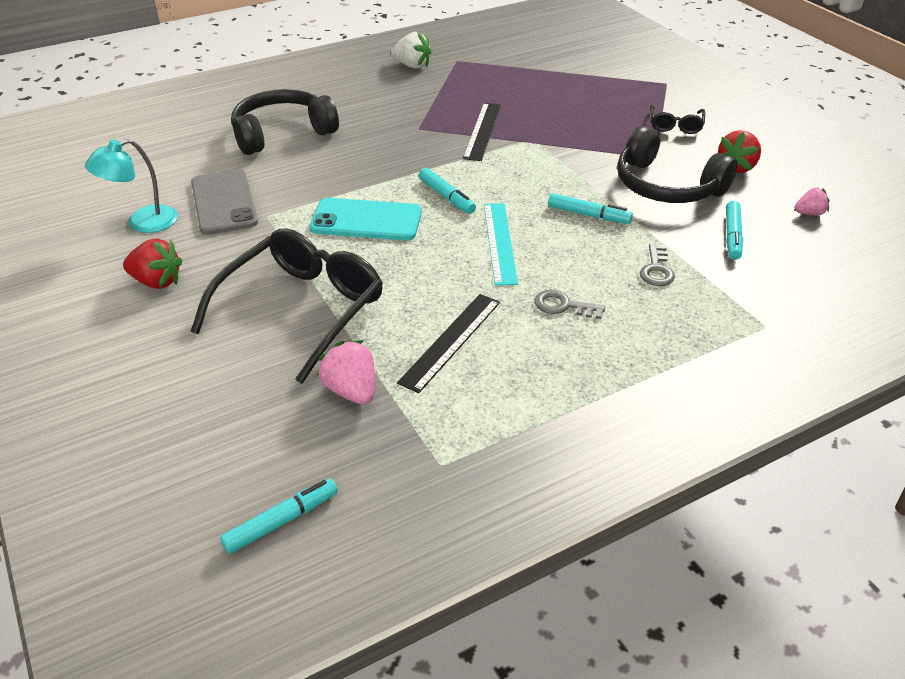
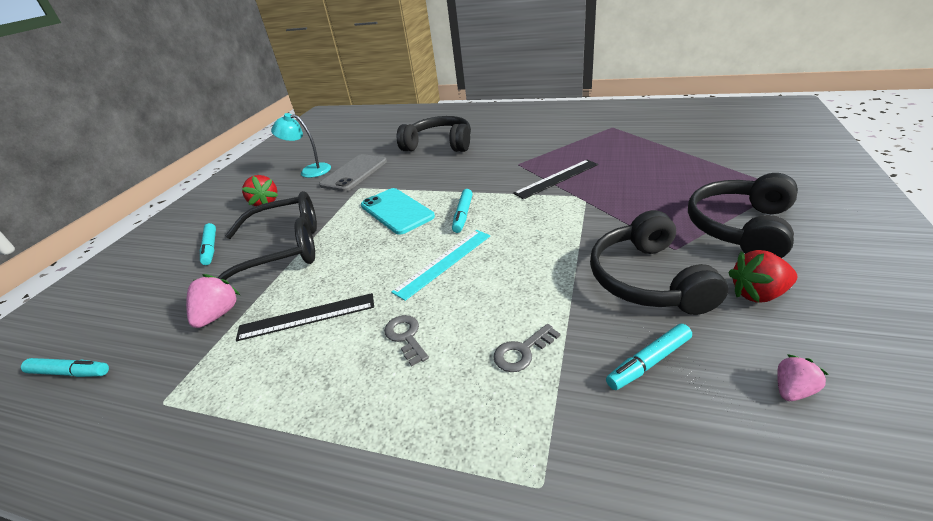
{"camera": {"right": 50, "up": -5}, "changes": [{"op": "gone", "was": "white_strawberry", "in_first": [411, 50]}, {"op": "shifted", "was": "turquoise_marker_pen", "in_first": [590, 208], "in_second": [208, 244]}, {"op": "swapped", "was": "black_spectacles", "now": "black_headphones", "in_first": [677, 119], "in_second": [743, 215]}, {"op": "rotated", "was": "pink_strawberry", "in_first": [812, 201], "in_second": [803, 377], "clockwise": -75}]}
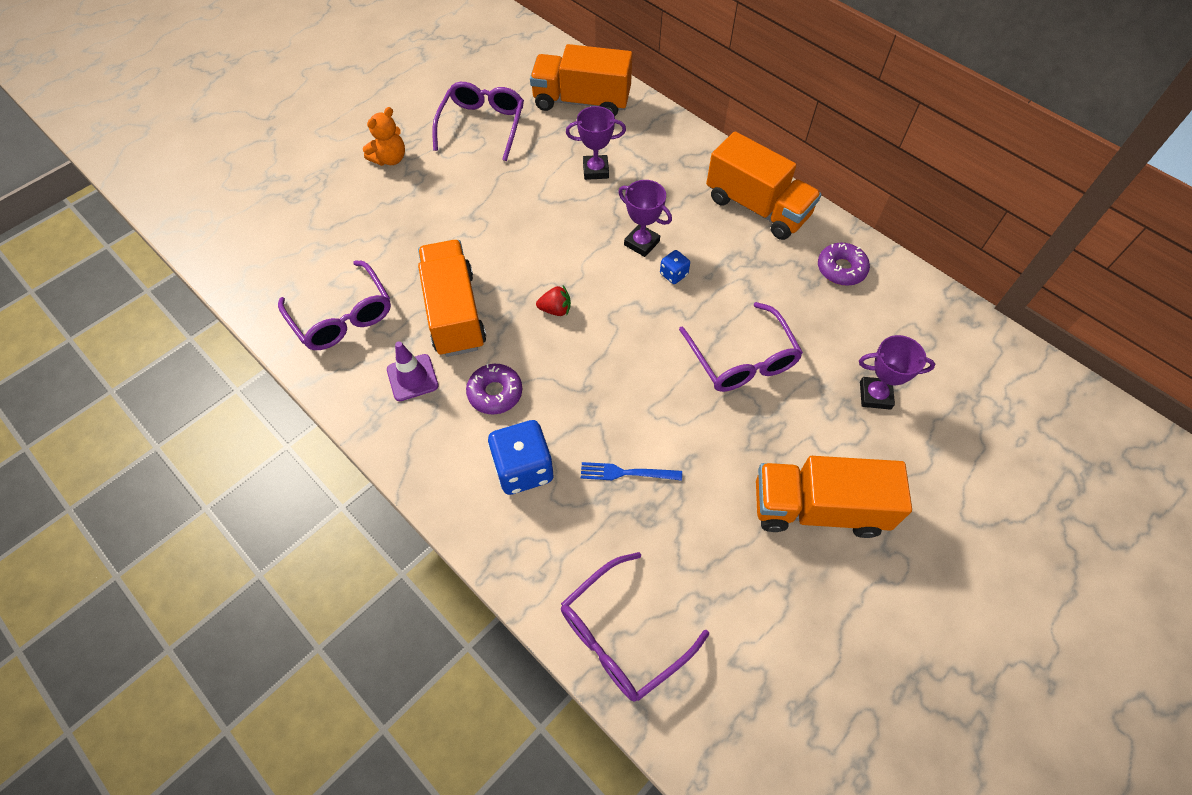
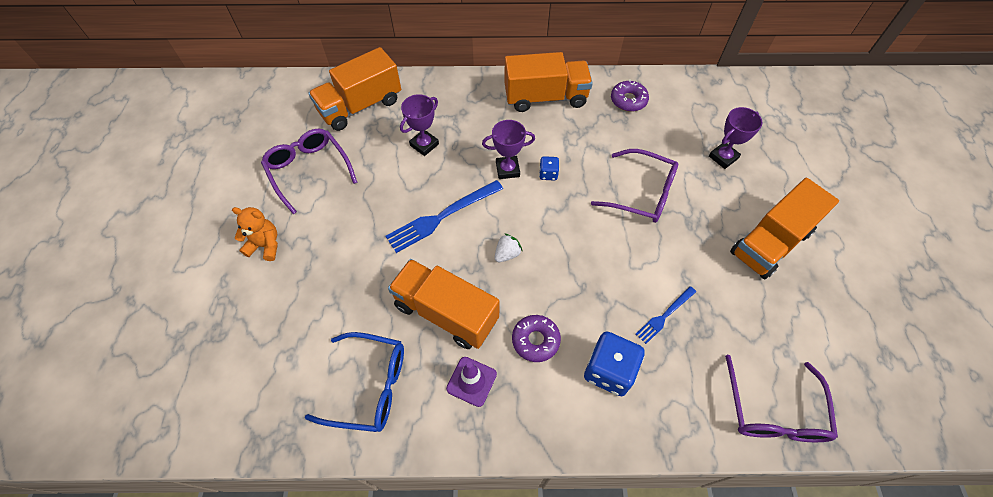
{"camera": {"right": -45, "up": 0}, "changes": [{"op": "new", "now": "royal_blue_fork", "in_second": [444, 216]}, {"op": "repainted", "was": "royal_purple_spectacles", "now": "royal_blue_spectacles", "in_first": [334, 305], "in_second": [354, 382]}, {"op": "repainted", "was": "crimson_strawberry", "now": "white_strawberry", "in_first": [553, 301], "in_second": [509, 247]}, {"op": "rotated", "was": "orange_teddy_bear", "in_first": [384, 136], "in_second": [255, 234], "clockwise": -75}]}
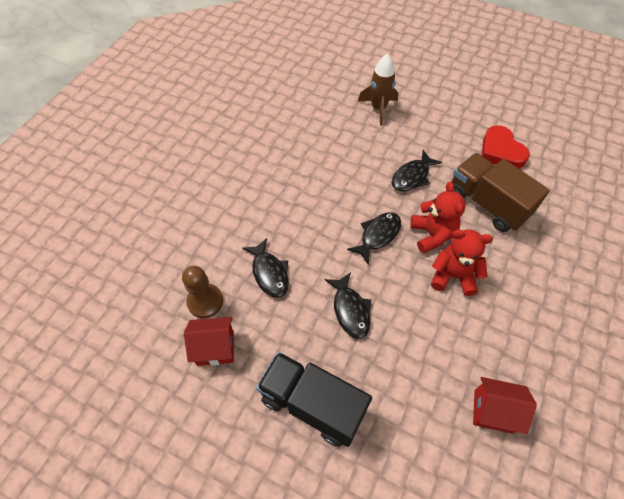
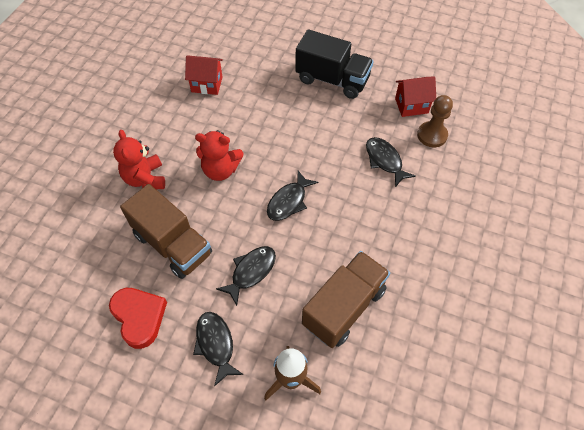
{"camera": {"right": 175, "up": 0}, "changes": [{"op": "new", "now": "brown_lorry", "in_second": [346, 299]}, {"op": "shifted", "was": "black_fish", "in_first": [348, 305], "in_second": [218, 349]}, {"op": "shifted", "was": "crimson_teddy_bear", "in_first": [438, 218], "in_second": [139, 159]}]}
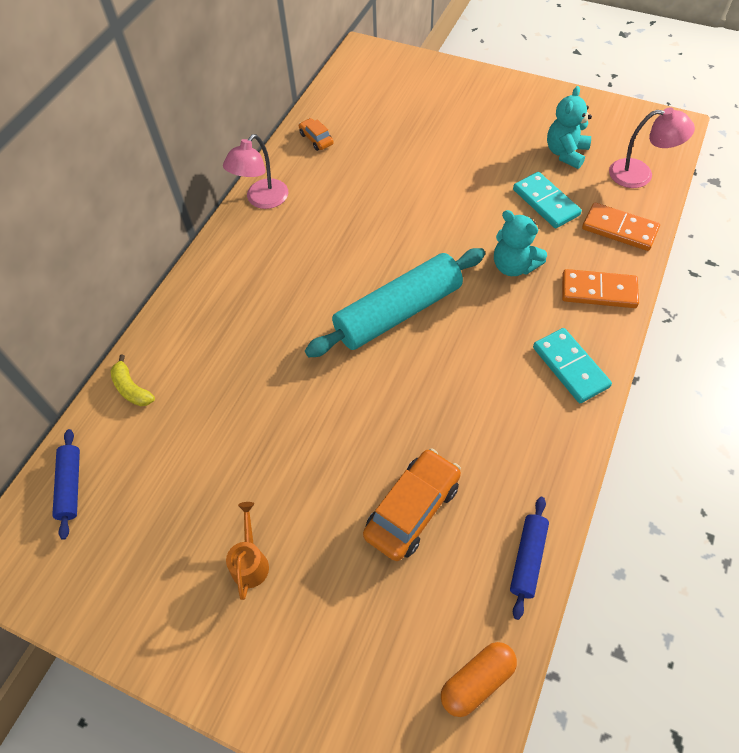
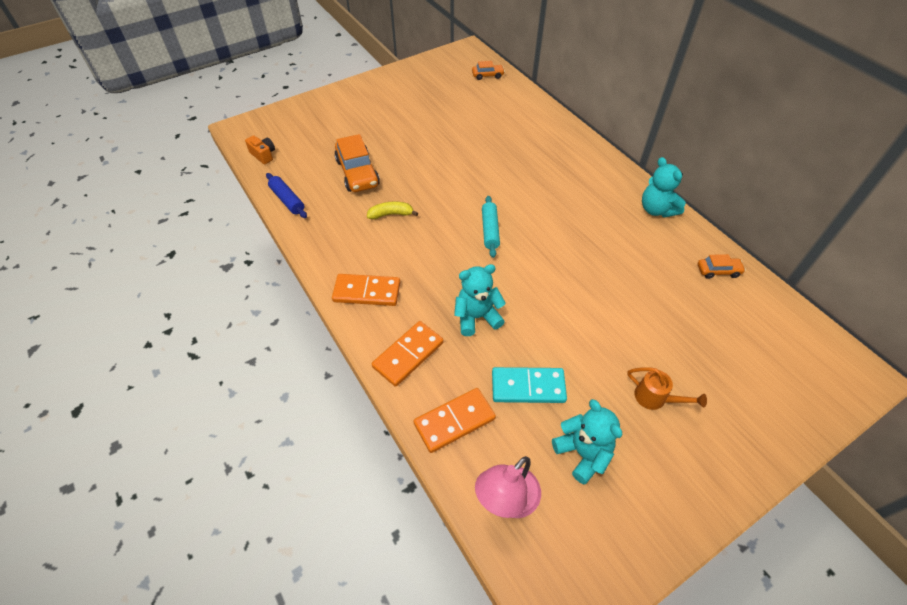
{"camera": {"right": 120, "up": -5}, "changes": [{"op": "shifted", "was": "bright_yellow_toy_banana", "in_first": [133, 380], "in_second": [392, 210]}, {"op": "shifted", "was": "orange_watering_pot", "in_first": [247, 551], "in_second": [667, 388]}, {"op": "swapped", "was": "royal_blue_pastry_roller", "now": "orange_toy_car", "in_first": [66, 484], "in_second": [488, 70]}, {"op": "swapped", "was": "pink_desk_lamp", "now": "turquoise_teddy_bear", "in_first": [255, 171], "in_second": [664, 187]}, {"op": "swapped", "was": "orange_pill", "now": "orange_photo_camera", "in_first": [479, 679], "in_second": [260, 149]}, {"op": "repainted", "was": "turquoise_domino", "now": "orange_domino", "in_first": [572, 365], "in_second": [366, 290]}, {"op": "scaled", "was": "turquoise_pastry_roller", "in_first": [395, 302], "in_second": [491, 227], "ratio": 0.49}]}
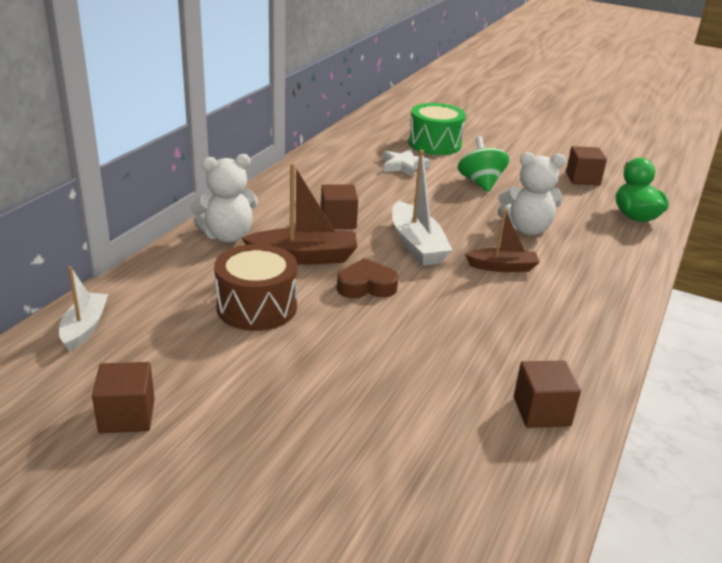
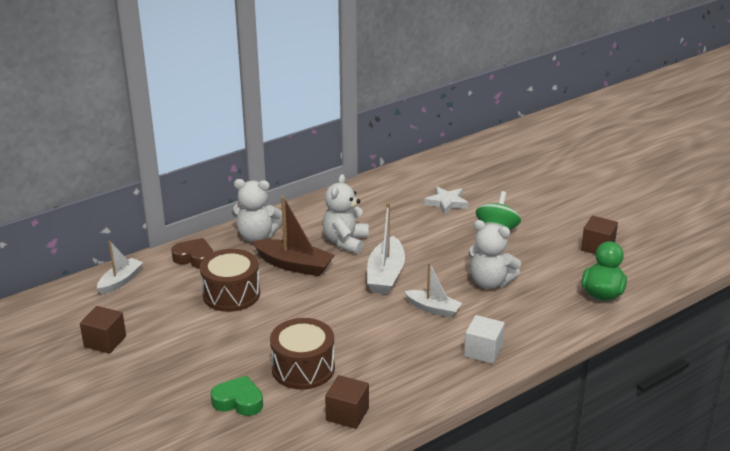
{"camera": {"right": 30, "up": 0}, "changes": [{"op": "gone", "was": "emerald_snare_drum", "in_first": [437, 129]}, {"op": "new", "now": "emerald_heart_shape", "in_second": [237, 396]}, {"op": "new", "now": "brown_snare_drum", "in_second": [302, 354]}, {"op": "new", "now": "white_solid_cube", "in_second": [484, 339]}, {"op": "shifted", "was": "brown_heart_shape", "in_first": [367, 278], "in_second": [192, 253]}, {"op": "swapped", "was": "brown_solid_cube", "now": "white_teddy_bear", "in_first": [339, 206], "in_second": [345, 214]}, {"op": "repainted", "was": "brown_boat", "now": "white_boat", "in_first": [502, 240], "in_second": [433, 290]}]}
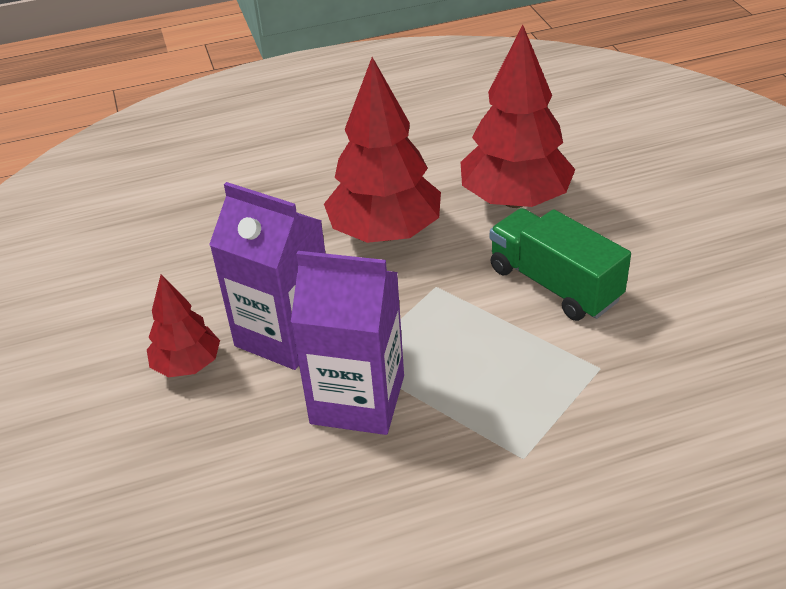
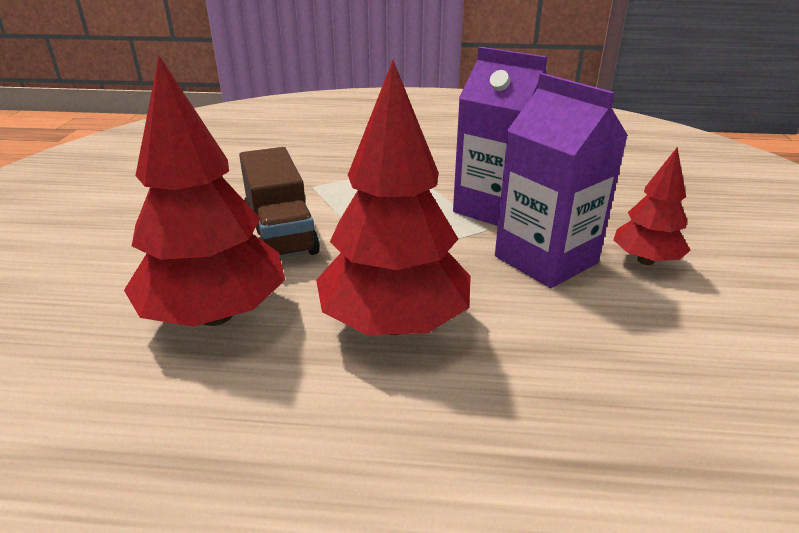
{"camera": {"right": -160, "up": -10}, "changes": [{"op": "repainted", "was": "emerald_lorry", "now": "brown_lorry", "in_first": [560, 264], "in_second": [279, 202]}]}
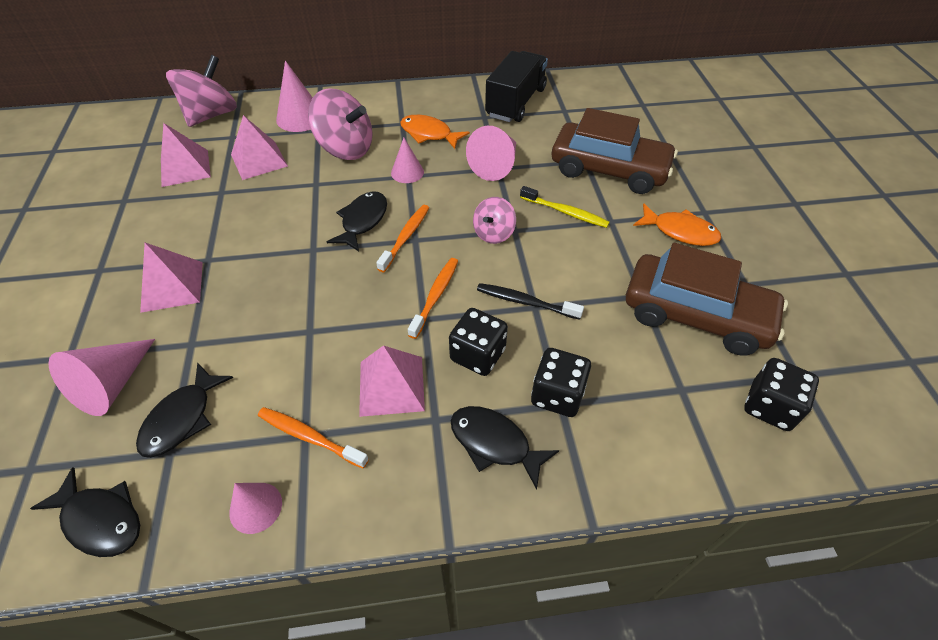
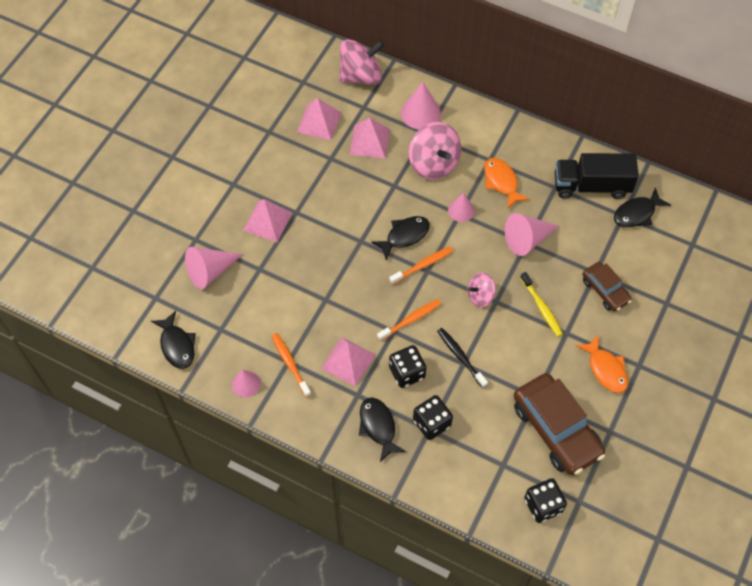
{"camera": {"right": 35, "up": 10}, "changes": [{"op": "shifted", "was": "black_fish", "in_first": [184, 410], "in_second": [642, 207]}, {"op": "rotated", "was": "black_lorry", "in_first": [516, 86], "in_second": [597, 176], "clockwise": -150}, {"op": "scaled", "was": "brown_toy_car", "in_first": [615, 151], "in_second": [607, 287], "ratio": 0.55}]}
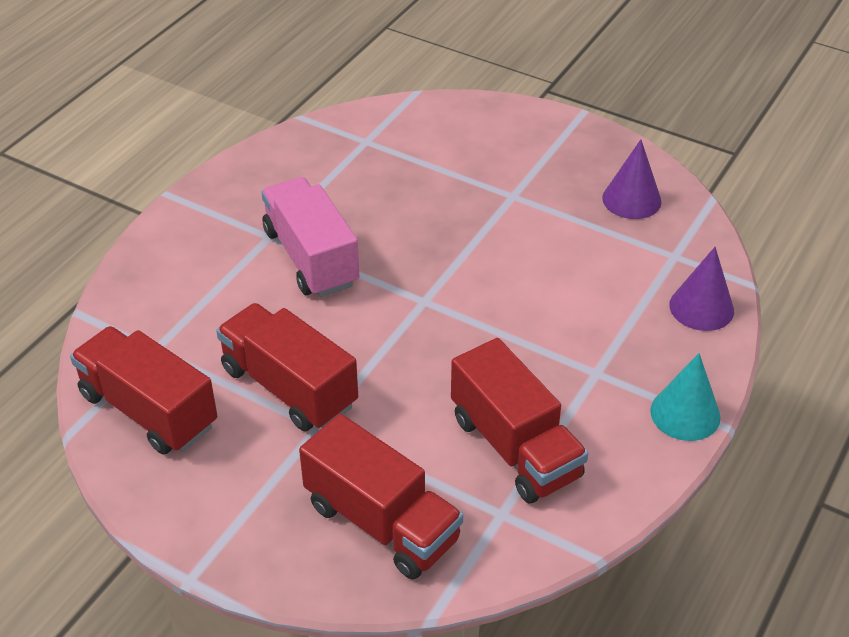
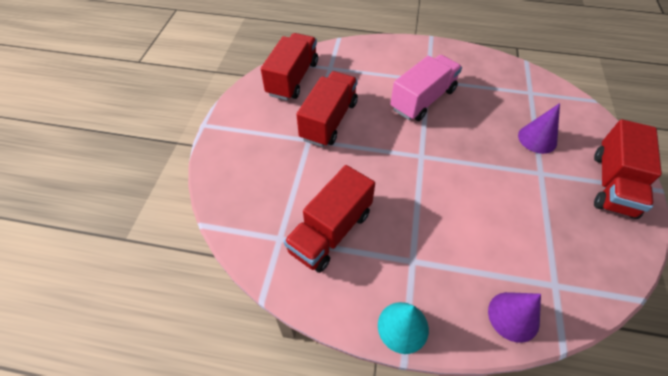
{"camera": {"right": 70, "up": 10}, "changes": [{"op": "shifted", "was": "crimson_lorry", "in_first": [381, 496], "in_second": [628, 169]}, {"op": "shifted", "was": "royal_purple_cone", "in_first": [632, 179], "in_second": [539, 128]}]}
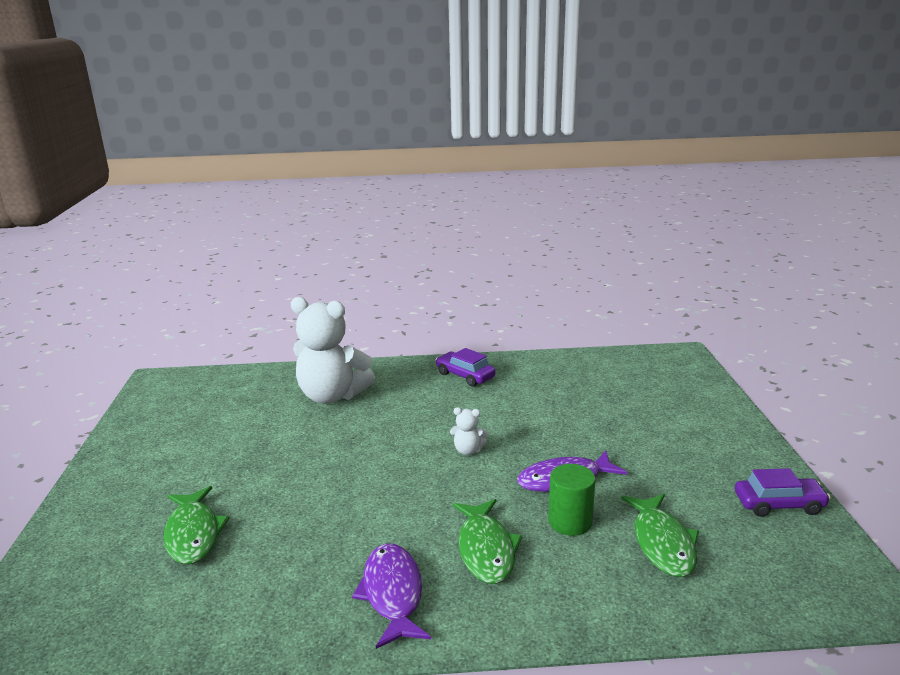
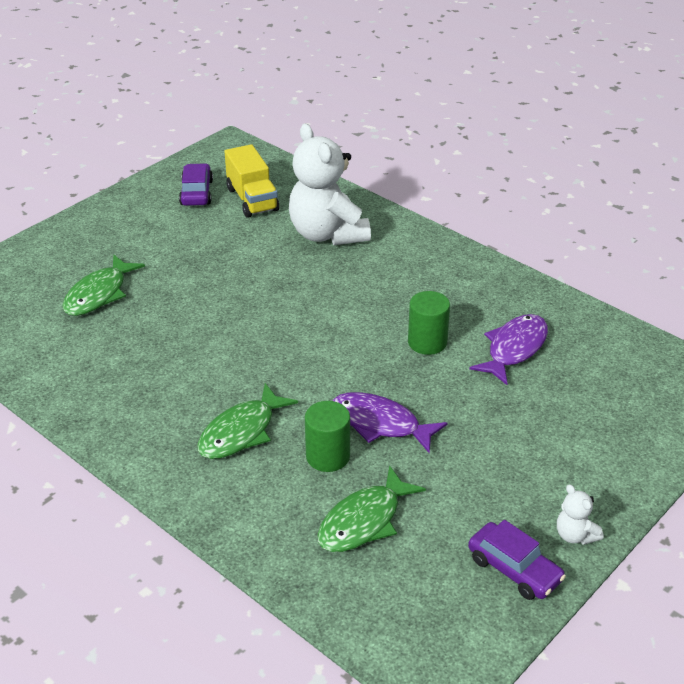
{"camera": {"right": 45, "up": 15}, "changes": [{"op": "new", "now": "bright_yellow_lorry", "in_second": [251, 181]}, {"op": "new", "now": "emerald_cylinder_shape", "in_second": [429, 323]}, {"op": "shifted", "was": "royal_purple_fish", "in_first": [391, 596], "in_second": [508, 349]}, {"op": "shifted", "was": "royal_purple_toy_car", "in_first": [466, 367], "in_second": [196, 184]}, {"op": "shifted", "was": "white_teddy_bear", "in_first": [469, 431], "in_second": [580, 514]}]}
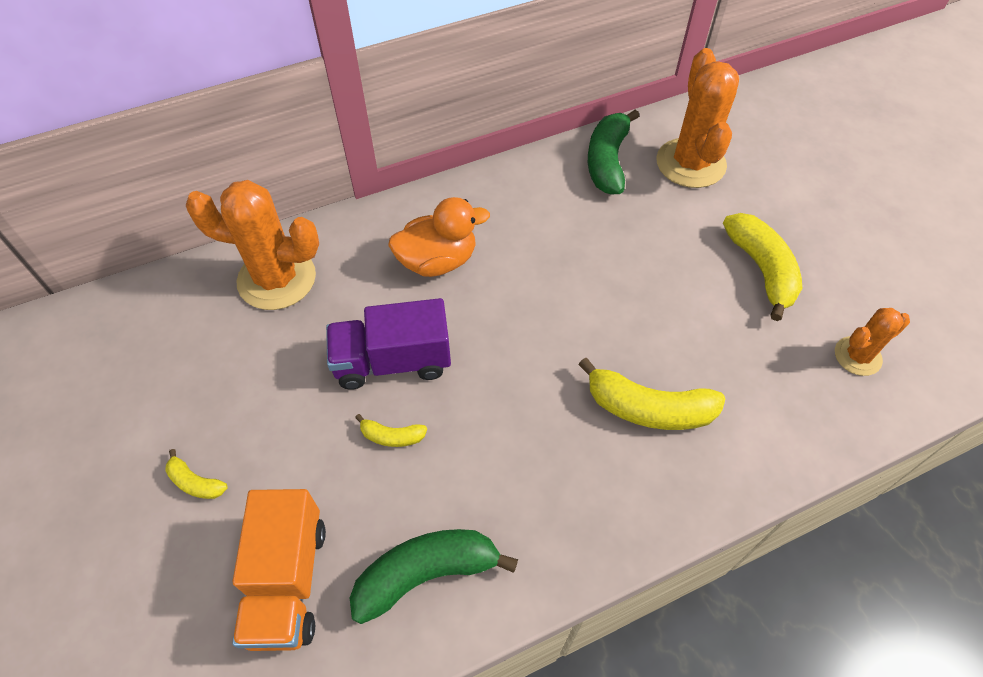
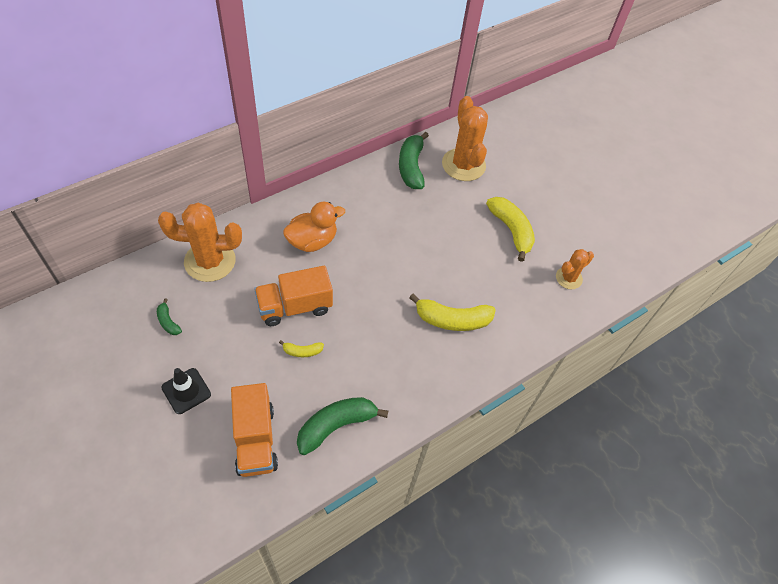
{"camera": {"right": -15, "up": 0}, "changes": [{"op": "new", "now": "emerald_toy_banana", "in_second": [169, 316]}, {"op": "swapped", "was": "bright_yellow_toy_banana", "now": "black_road_cone", "in_first": [196, 474], "in_second": [186, 391]}, {"op": "repainted", "was": "royal_purple_lorry", "now": "orange_lorry", "in_first": [388, 344], "in_second": [293, 296]}]}
